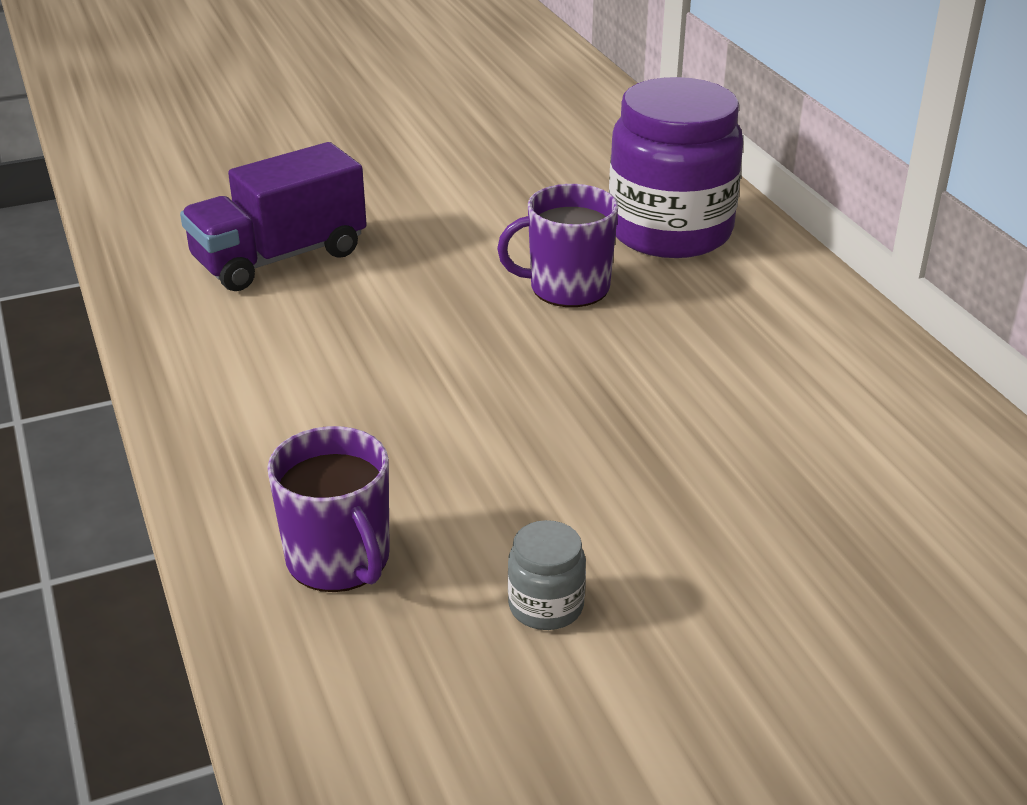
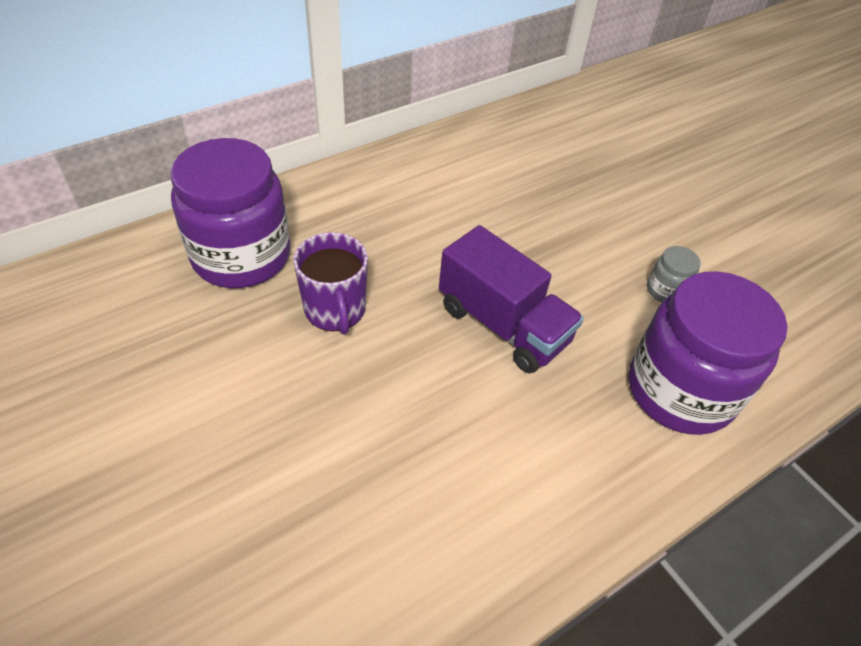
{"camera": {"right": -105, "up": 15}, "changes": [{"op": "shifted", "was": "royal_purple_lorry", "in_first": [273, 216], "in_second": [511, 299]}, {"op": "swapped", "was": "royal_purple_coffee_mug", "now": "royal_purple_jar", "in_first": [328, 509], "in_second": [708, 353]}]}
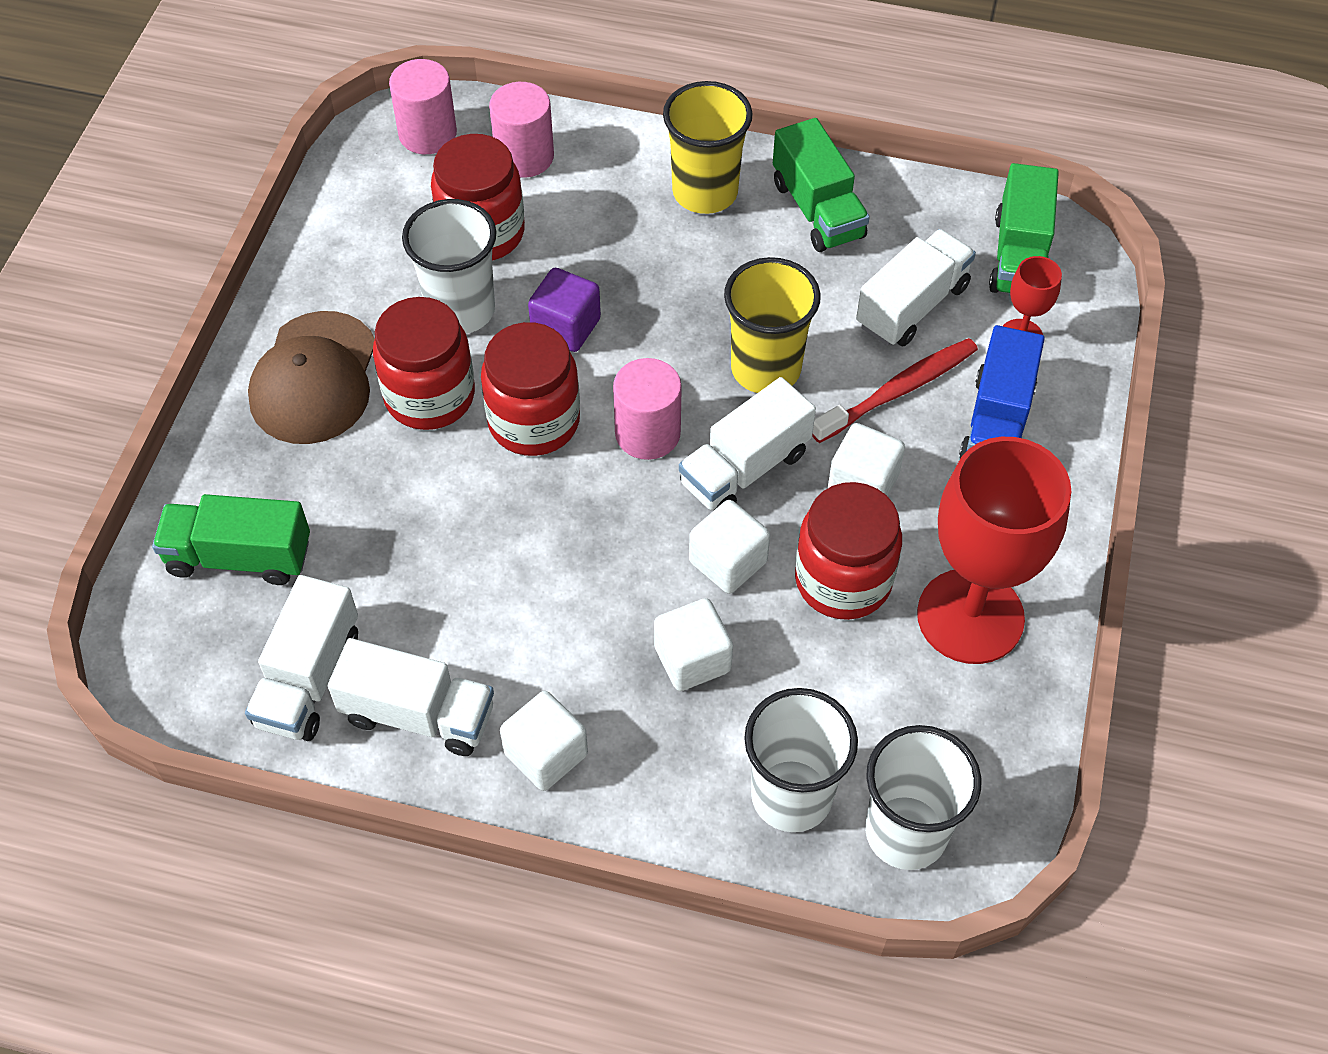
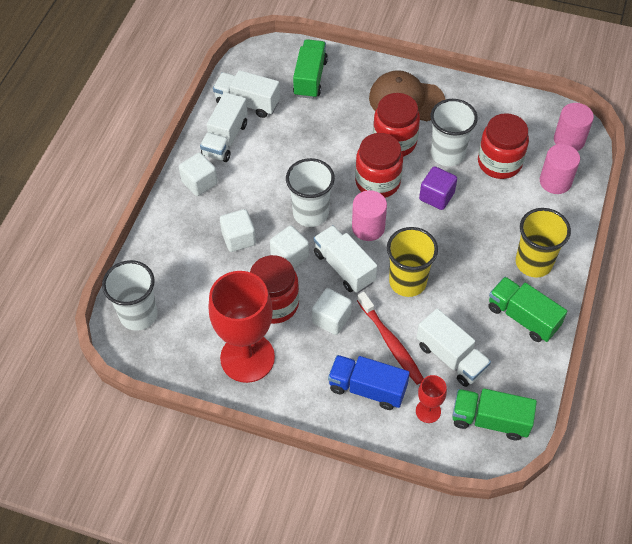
{"camera": {"right": 95, "up": 0}, "changes": [{"op": "shifted", "was": "white_tumbler", "in_first": [801, 760], "in_second": [310, 192]}, {"op": "rotated", "was": "emerald_lorry", "in_first": [821, 185], "in_second": [527, 309], "clockwise": 60}]}
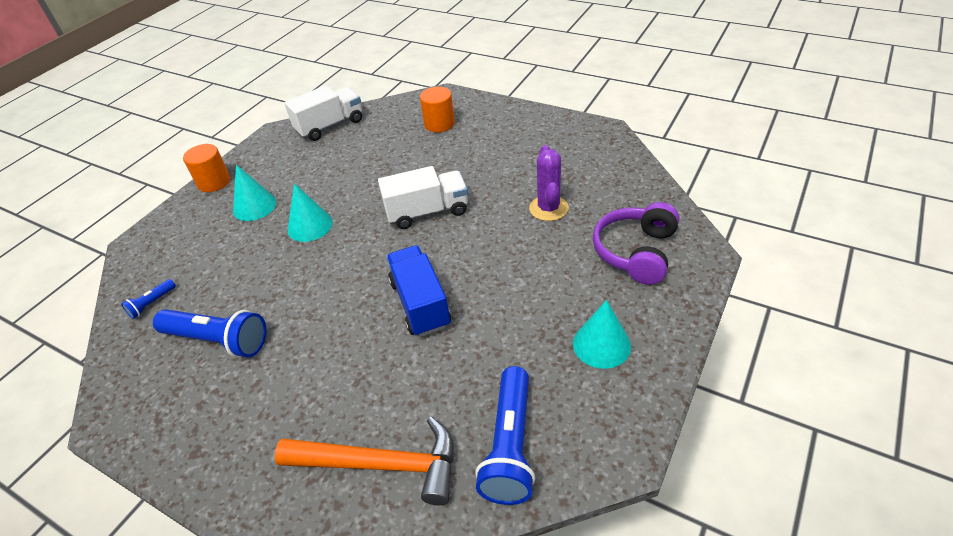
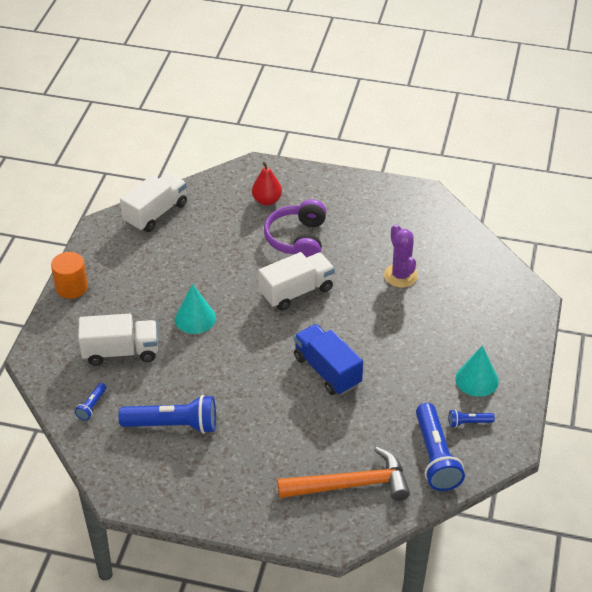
{"camera": {"right": -20, "up": 0}, "changes": [{"op": "gone", "was": "turquoise_cone", "in_first": [254, 193]}, {"op": "new", "now": "white_lorry", "in_second": [118, 340]}, {"op": "new", "now": "royal_blue_flashlight", "in_second": [472, 418]}, {"op": "shifted", "was": "royal_purple_headphones", "in_first": [636, 243], "in_second": [295, 228]}, {"op": "swapped", "was": "orange_cylinder_shape", "now": "crimson_pear_fruit", "in_first": [437, 109], "in_second": [267, 183]}]}
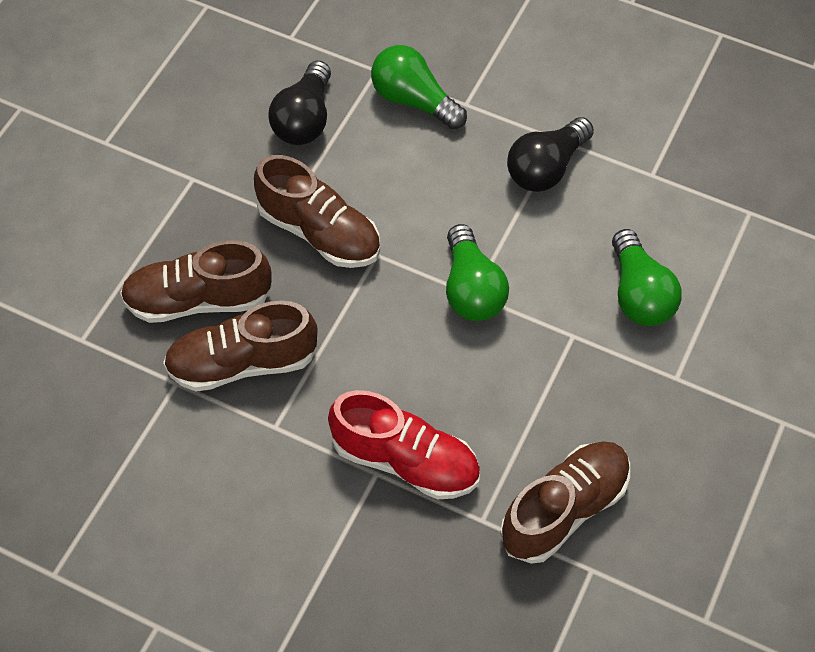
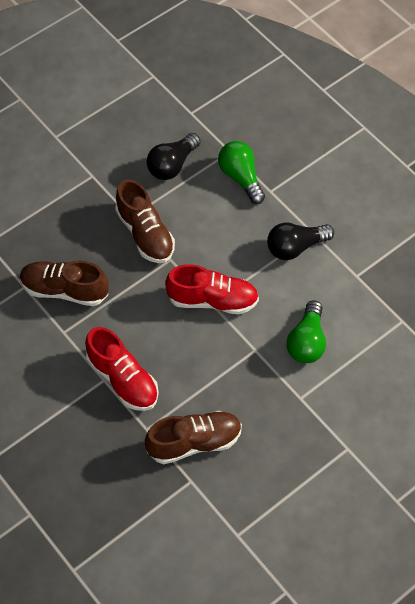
{"camera": {"right": 25, "up": 0}, "changes": [{"op": "gone", "was": "brown_shoe", "in_first": [196, 281]}, {"op": "swapped", "was": "emerald_light_bulb", "now": "crimson_shoe", "in_first": [477, 272], "in_second": [212, 289]}]}
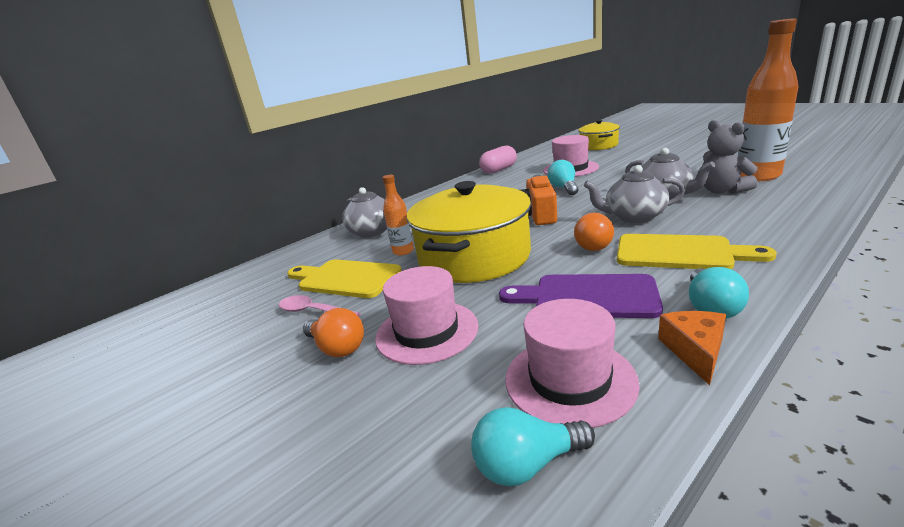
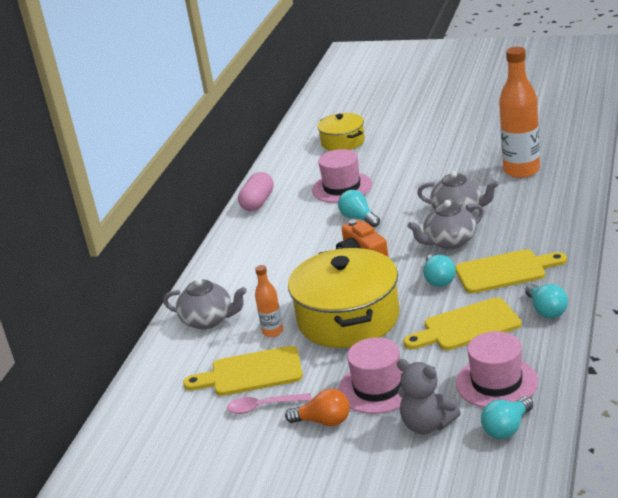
{"camera": {"right": -30, "up": 5}, "changes": [{"op": "gone", "was": "orange_cheese", "in_first": [692, 348]}, {"op": "shifted", "was": "ash-grey_teddy_bear", "in_first": [729, 157], "in_second": [429, 396]}, {"op": "repainted", "was": "royal_purple_bread_board", "now": "bright_yellow_bread_board", "in_first": [581, 296], "in_second": [462, 323]}, {"op": "repainted", "was": "orange_light_bulb", "now": "turquoise_light_bulb", "in_first": [594, 232], "in_second": [439, 270]}]}
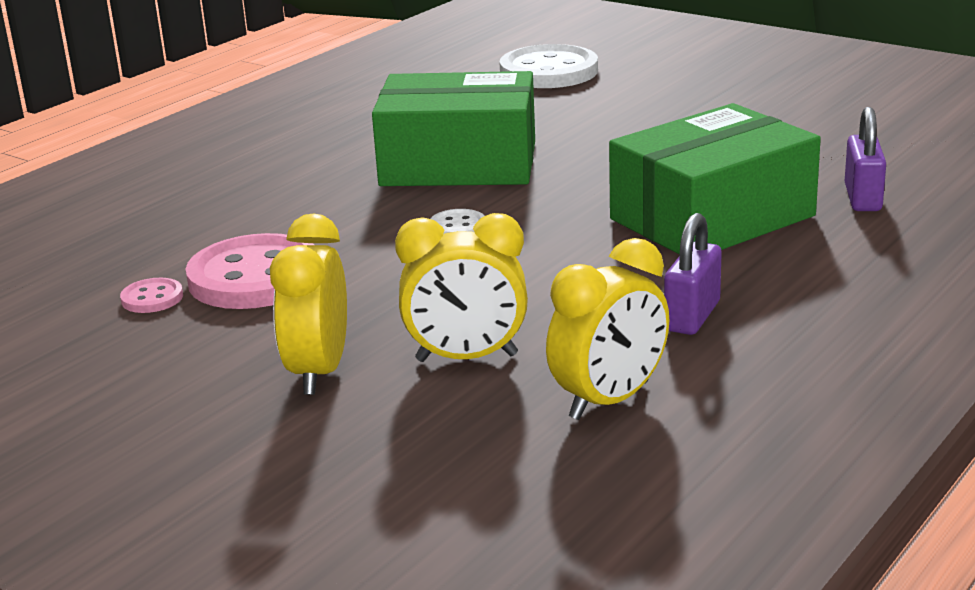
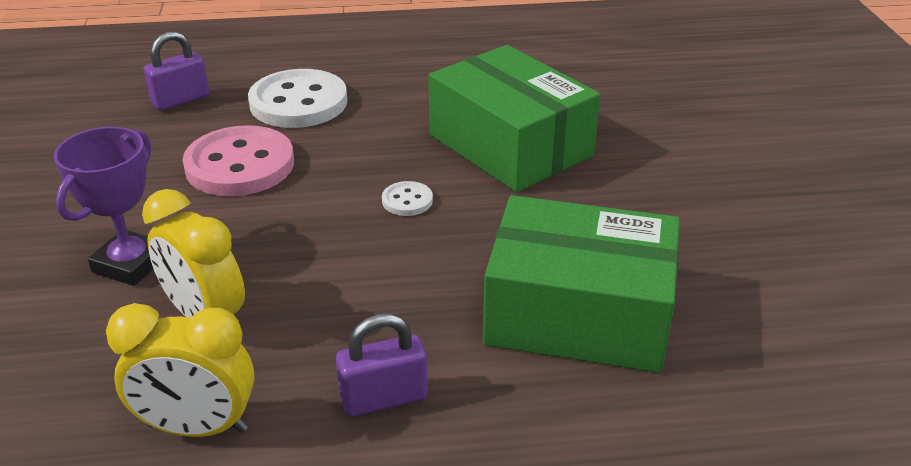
{"camera": {"right": 45, "up": 10}, "changes": [{"op": "gone", "was": "pink_sewing_button", "in_first": [151, 295]}, {"op": "shifted", "was": "white_sewing_button", "in_first": [548, 66], "in_second": [297, 98]}, {"op": "shifted", "was": "royal_purple_padlock", "in_first": [865, 159], "in_second": [176, 71]}, {"op": "swapped", "was": "bright_yellow_alarm_clock", "now": "royal_purple_prize_cup", "in_first": [308, 304], "in_second": [103, 206]}]}
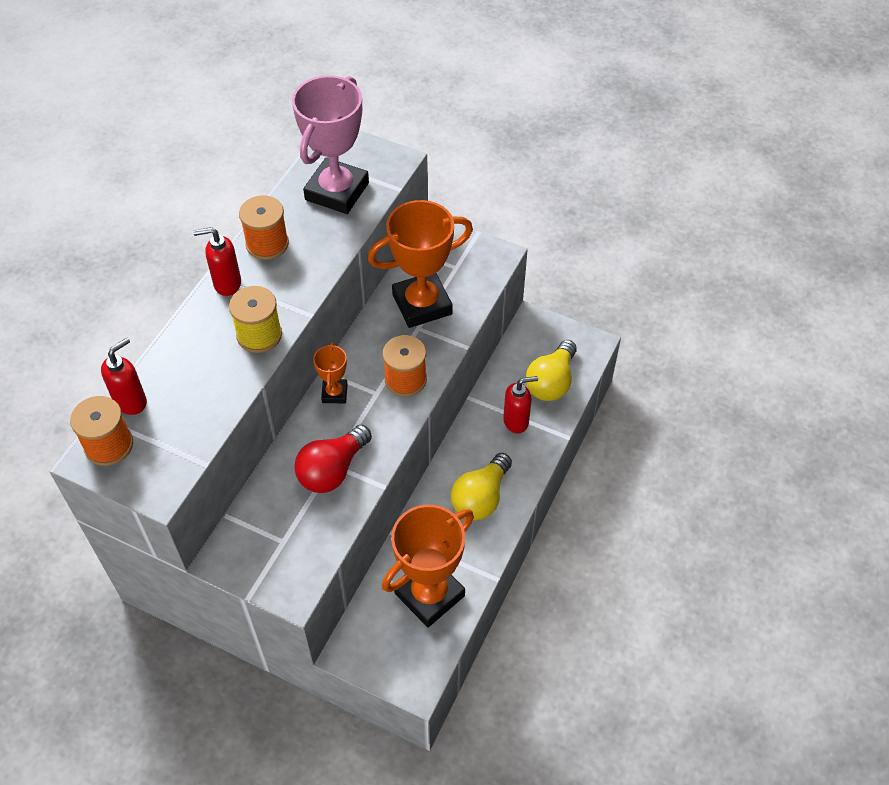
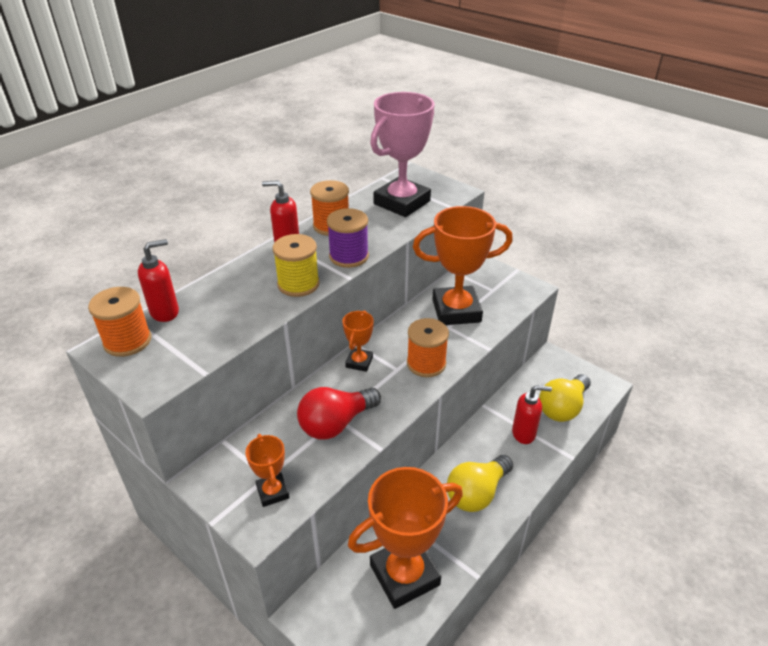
{"camera": {"right": 15, "up": -15}, "changes": [{"op": "new", "now": "orange_prize_cup", "in_second": [267, 470]}, {"op": "new", "now": "royal_purple_reel_of_thread", "in_second": [348, 238]}]}
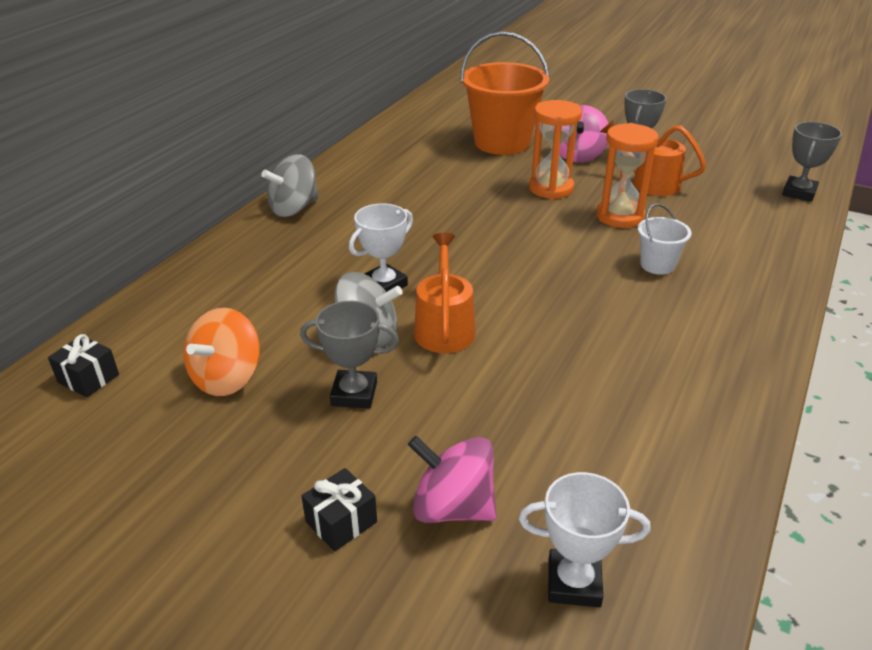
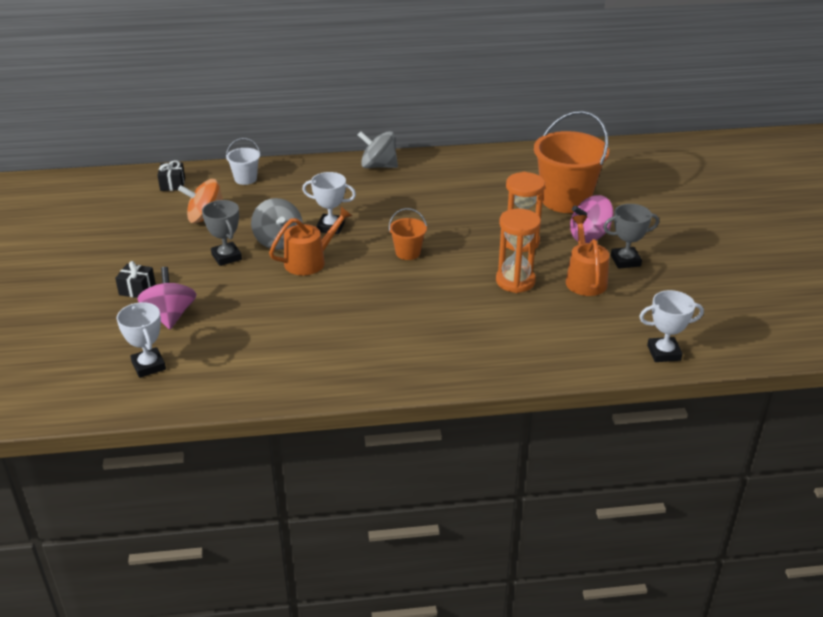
{"camera": {"right": 55, "up": 0}, "changes": [{"op": "new", "now": "orange_pail", "in_second": [408, 234]}, {"op": "shifted", "was": "white_pail", "in_first": [665, 239], "in_second": [243, 161]}, {"op": "repainted", "was": "ash-grey_prize_cup", "now": "white_prize_cup", "in_first": [812, 162], "in_second": [671, 326]}]}
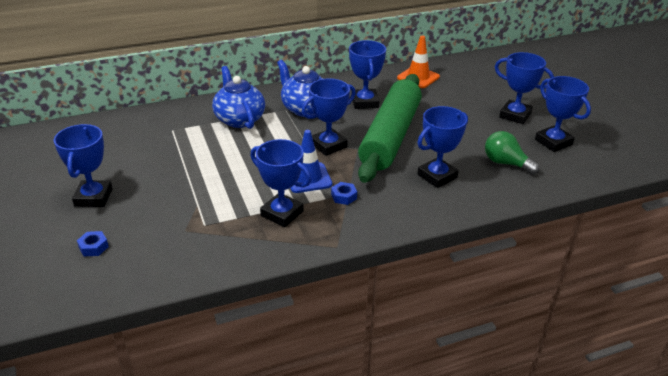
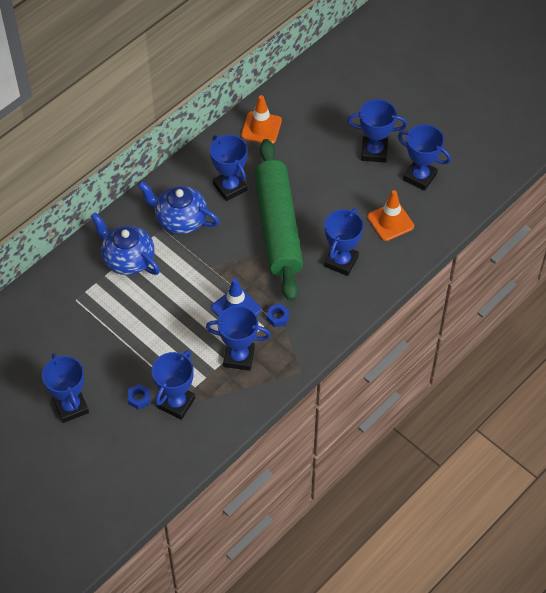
{"camera": {"right": -25, "up": 20}, "changes": [{"op": "shifted", "was": "royal_blue_hexagon_nut", "in_first": [93, 243], "in_second": [138, 397]}, {"op": "shifted", "was": "royal_blue_prize_cup", "in_first": [329, 117], "in_second": [173, 385]}, {"op": "swapped", "was": "emerald_light_bulb", "now": "orange_road_cone", "in_first": [512, 153], "in_second": [390, 215]}]}
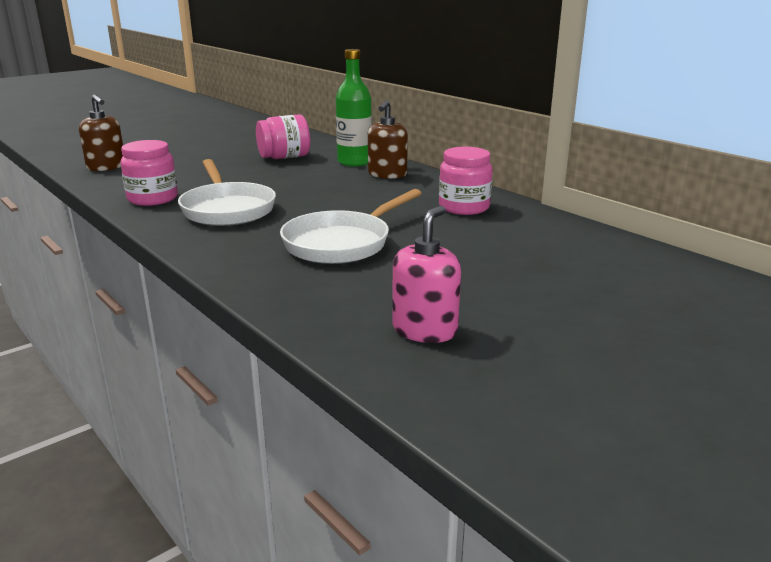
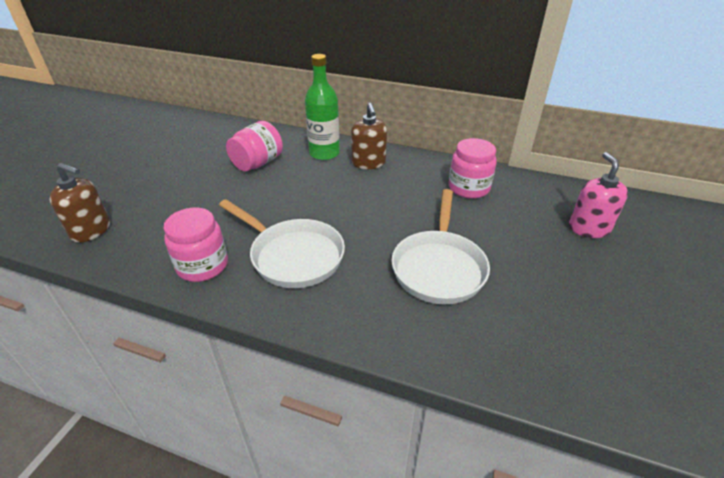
{"camera": {"right": -30, "up": 15}, "changes": [{"op": "shifted", "was": "pink_soap_pump", "in_first": [426, 274], "in_second": [598, 195]}]}
